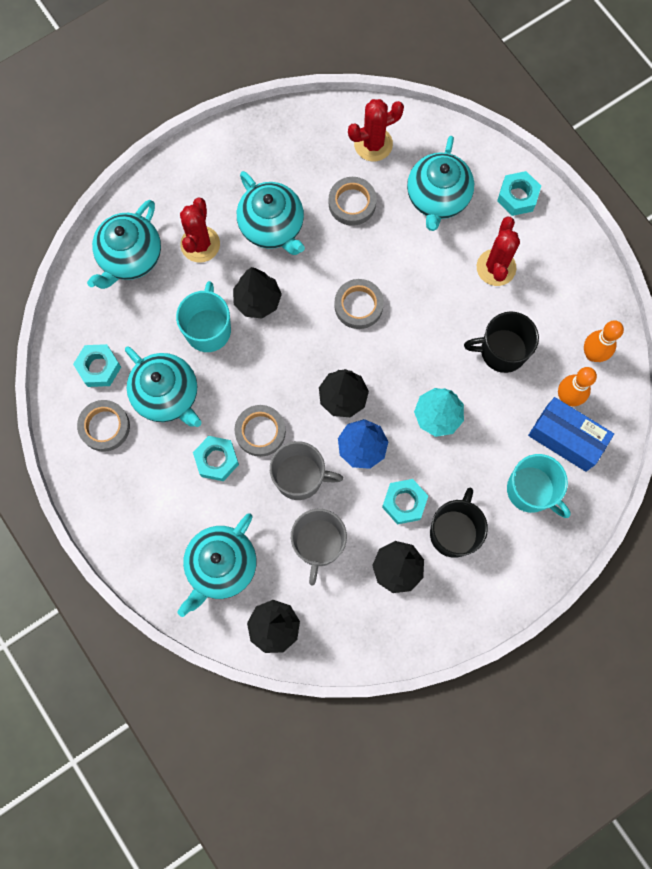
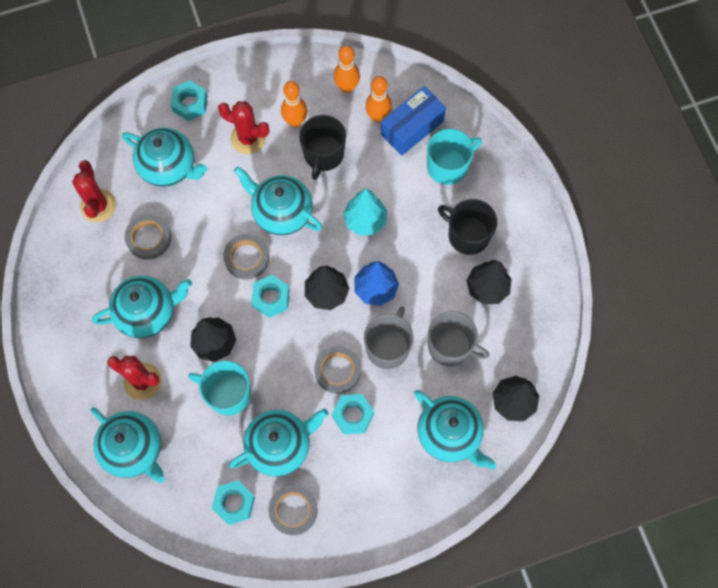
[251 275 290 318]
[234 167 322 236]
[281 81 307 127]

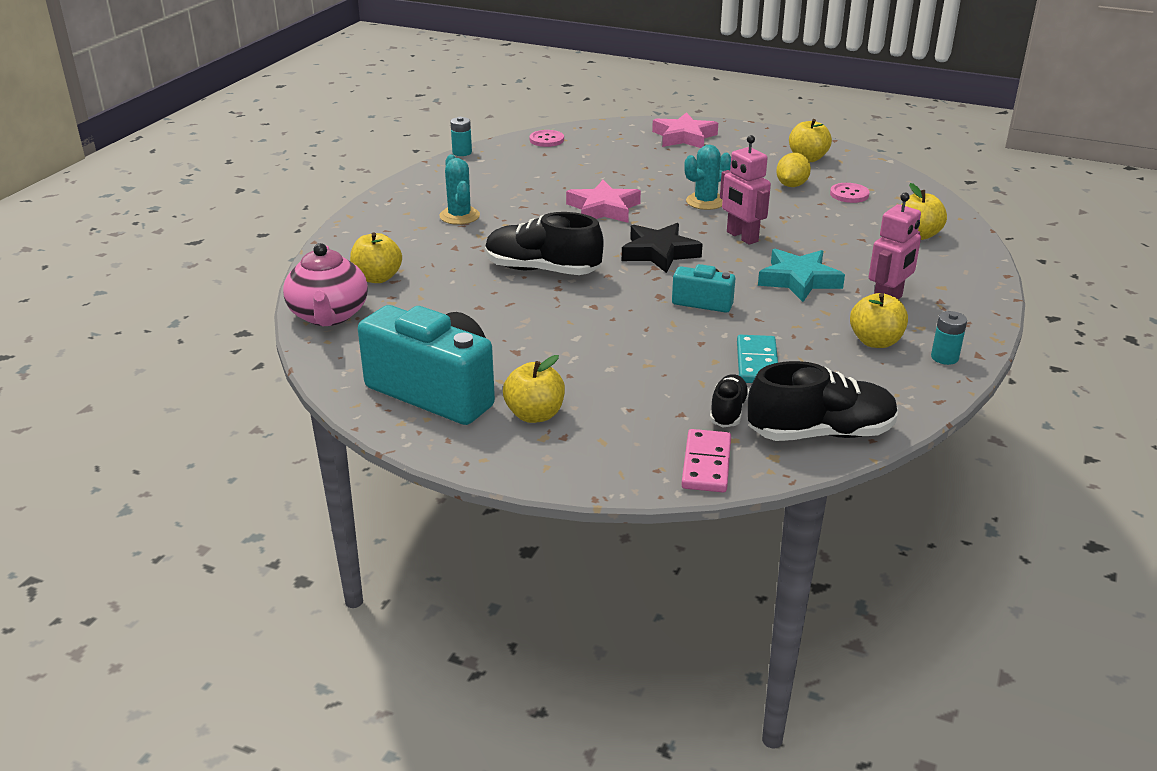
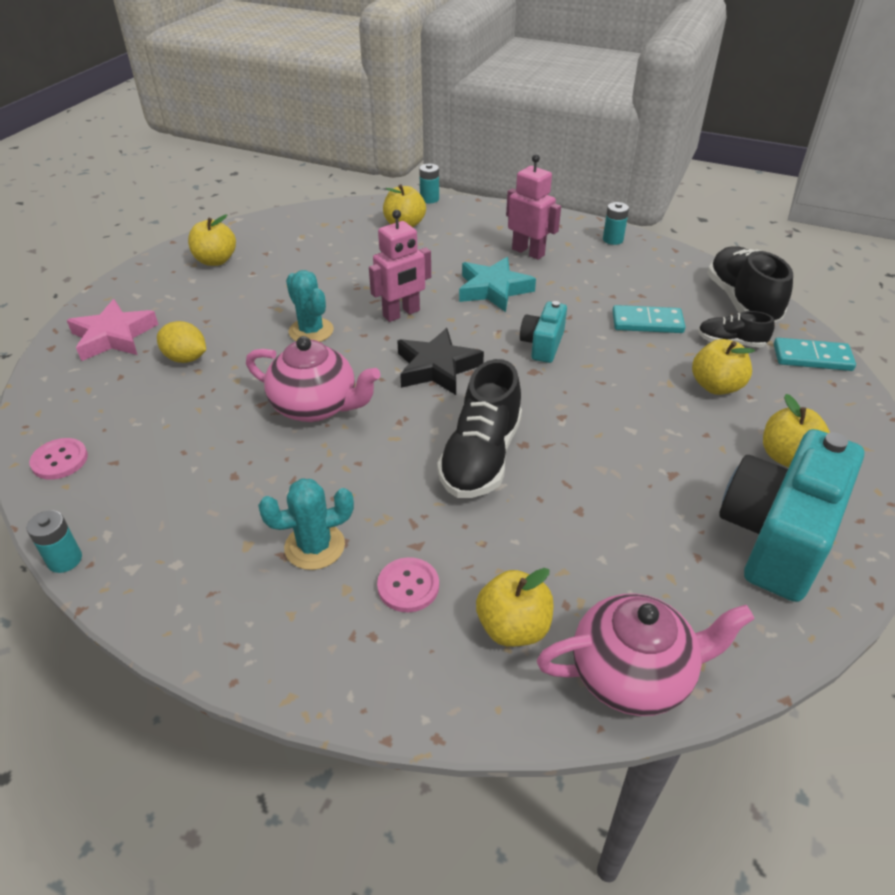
[246 336 380 422]
[774 338 856 371]
[157 321 206 363]
[377 557 439 612]
[692 339 755 395]
[419 163 439 203]

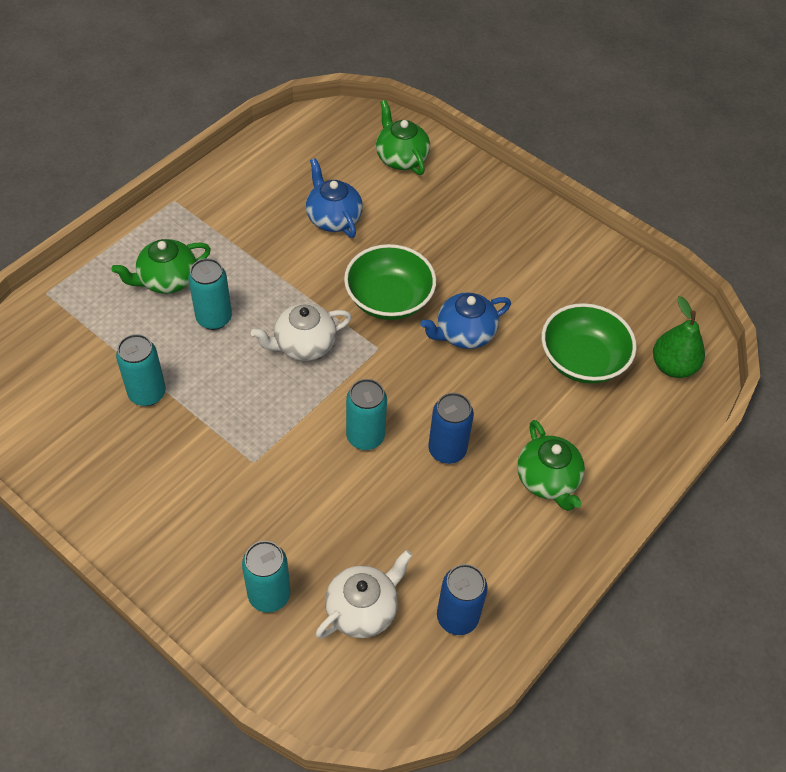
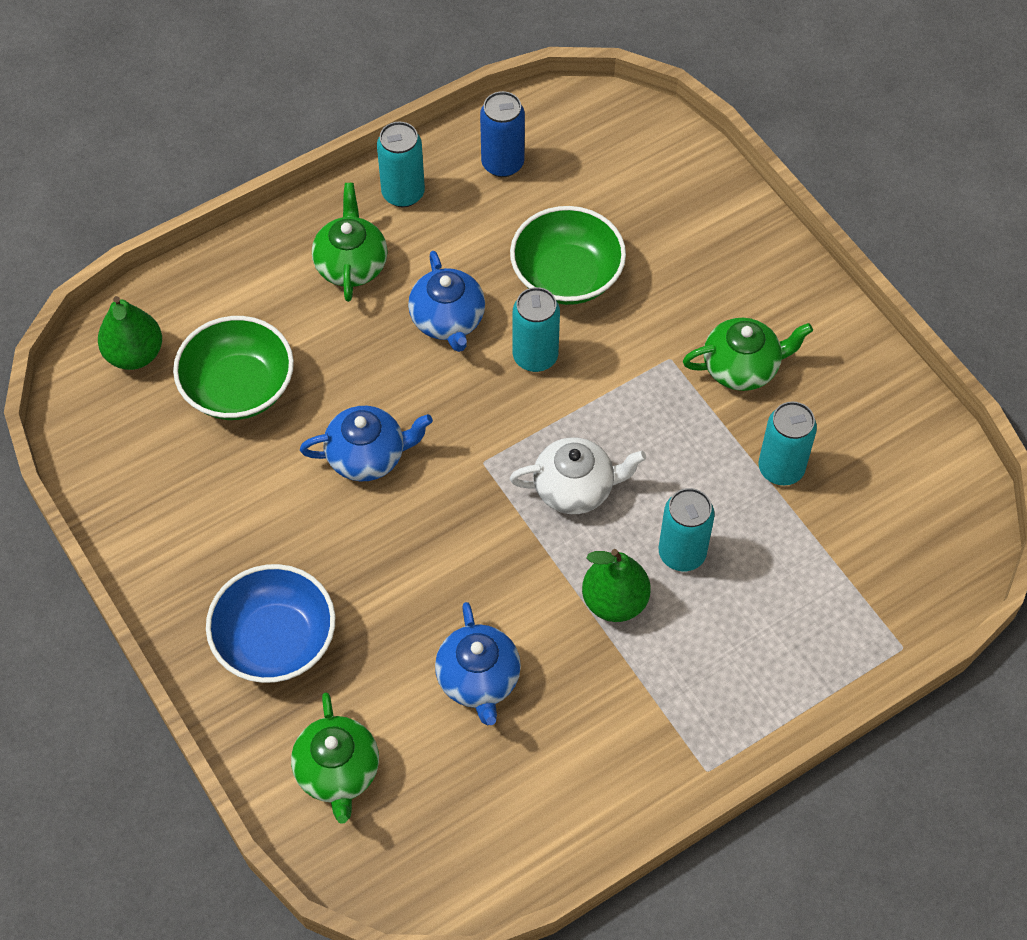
[683 318 813 391]
[377 122 425 207]
[316 550 412 639] (first image)
[510 206 626 305]
[408 251 485 352]
[206 564 335 683]
[582 549 651 622]

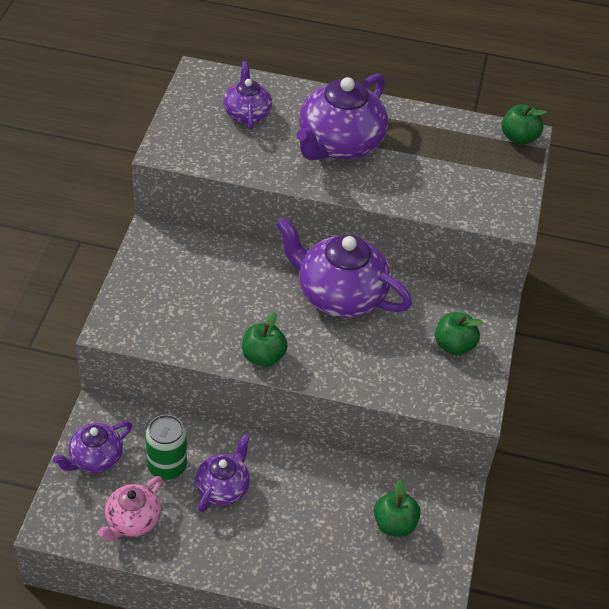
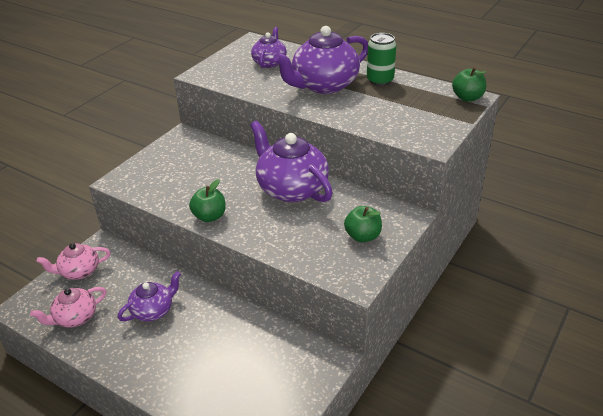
[37 243 111 280]
[367 33 396 86]
[374 479 421 536] (first image)

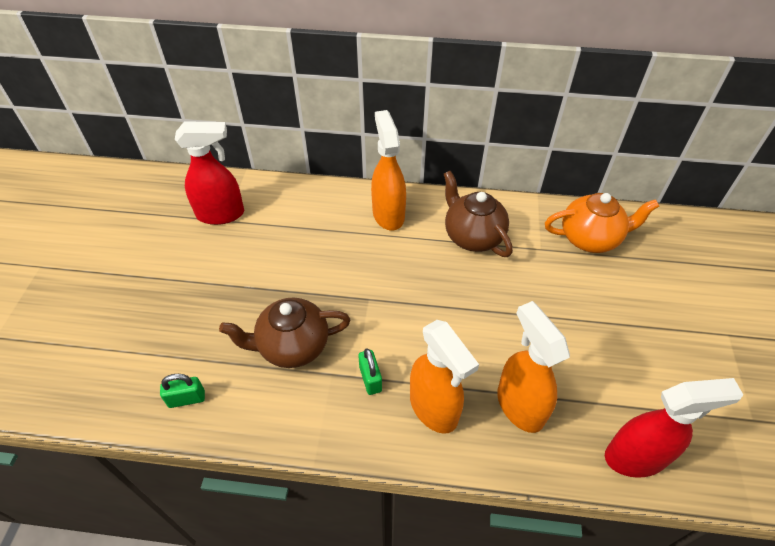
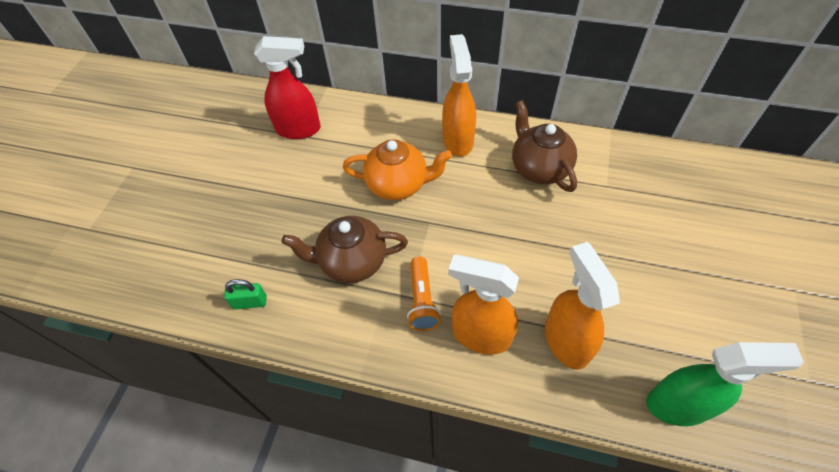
[407 256 441 331]
[448 255 519 355]
[343 139 452 200]
[646 342 804 426]

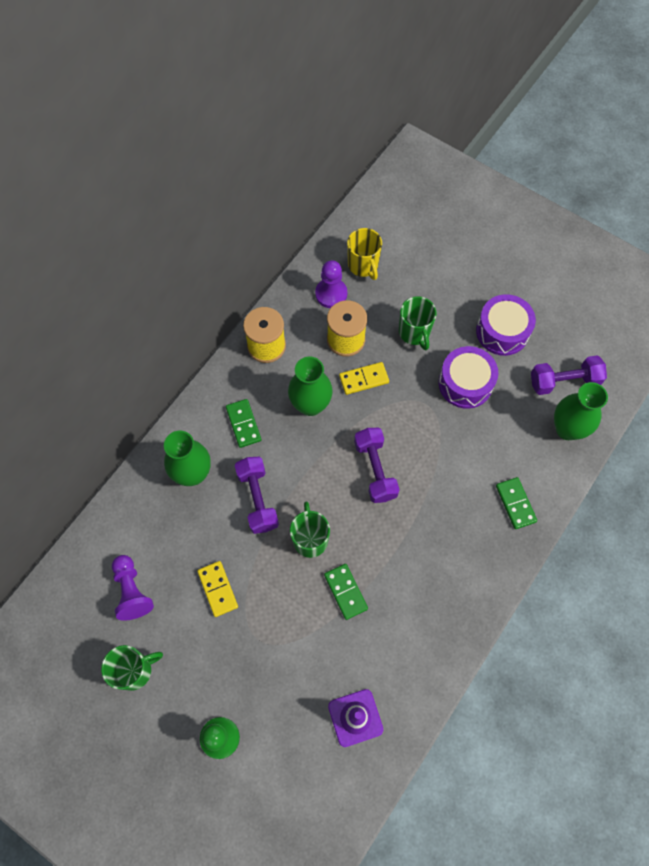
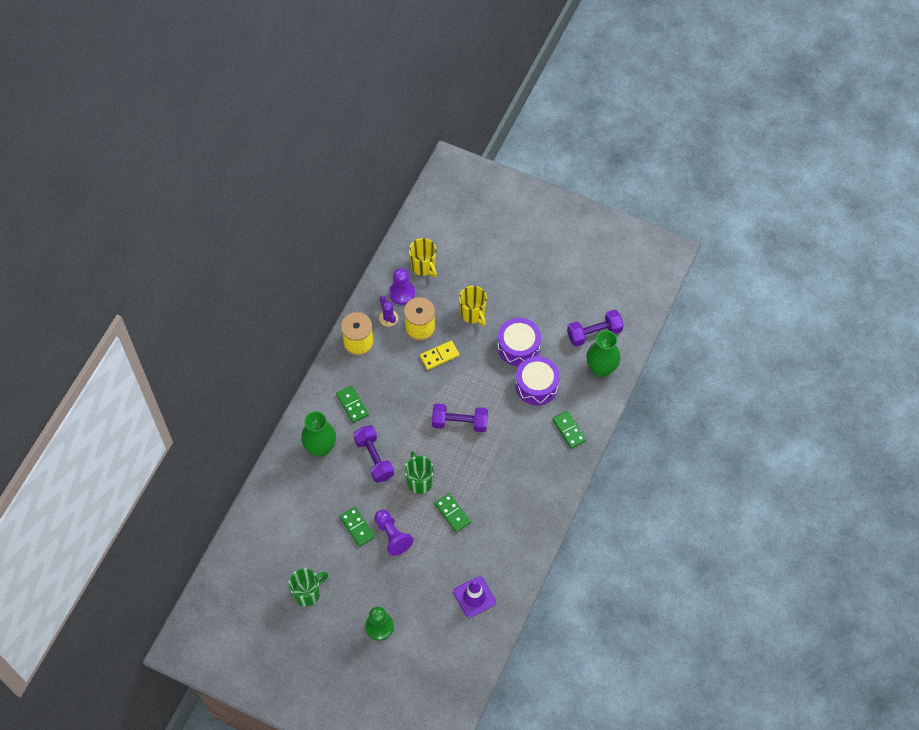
[374 510 414 556]
[340 507 375 547]
[288 357 332 416] (first image)
[432 403 488 432]
[459 286 487 326]
[515 356 560 405]
[379 295 398 327]

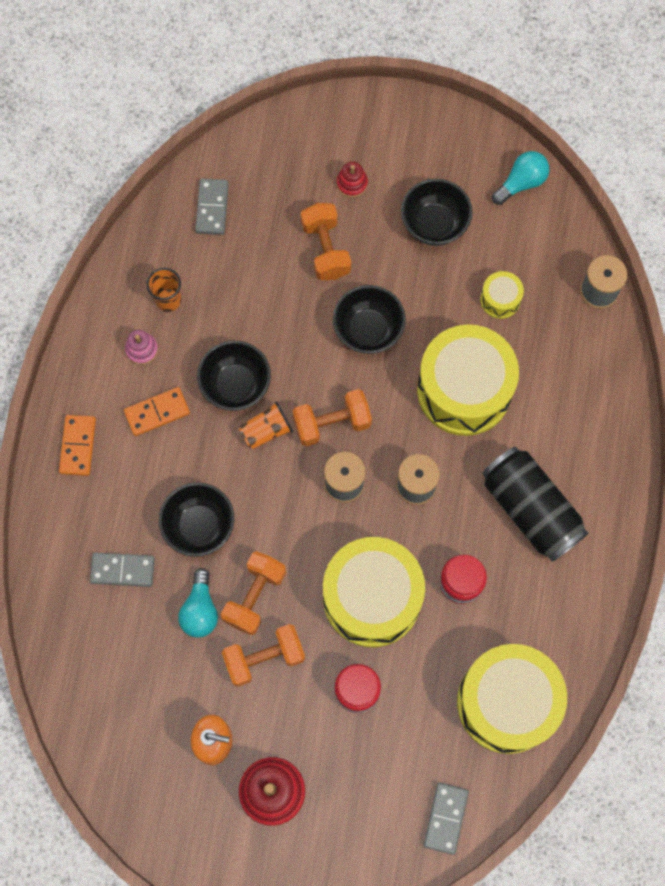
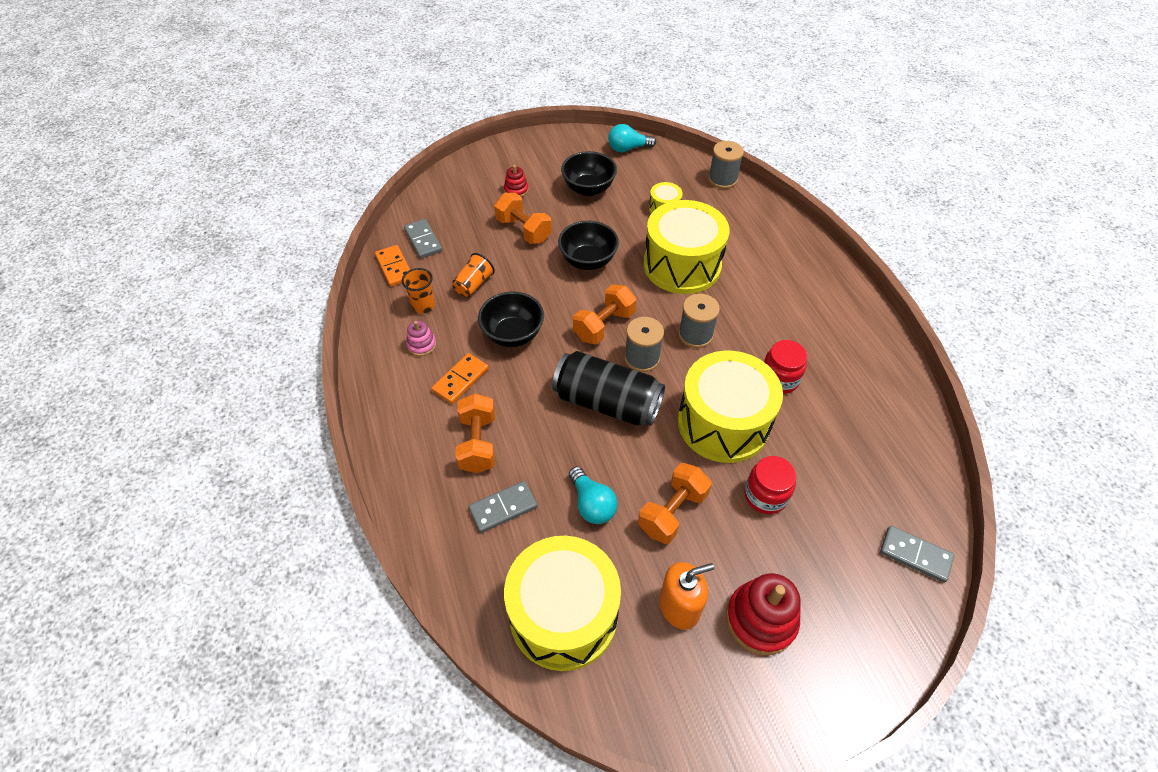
[375 245 410 287]
[159 482 235 557] (first image)
[455 393 495 473]
[452 253 495 297]
[880 526 954 583]
[504 536 621 671]
[552 351 665 426]
[608 124 656 152]

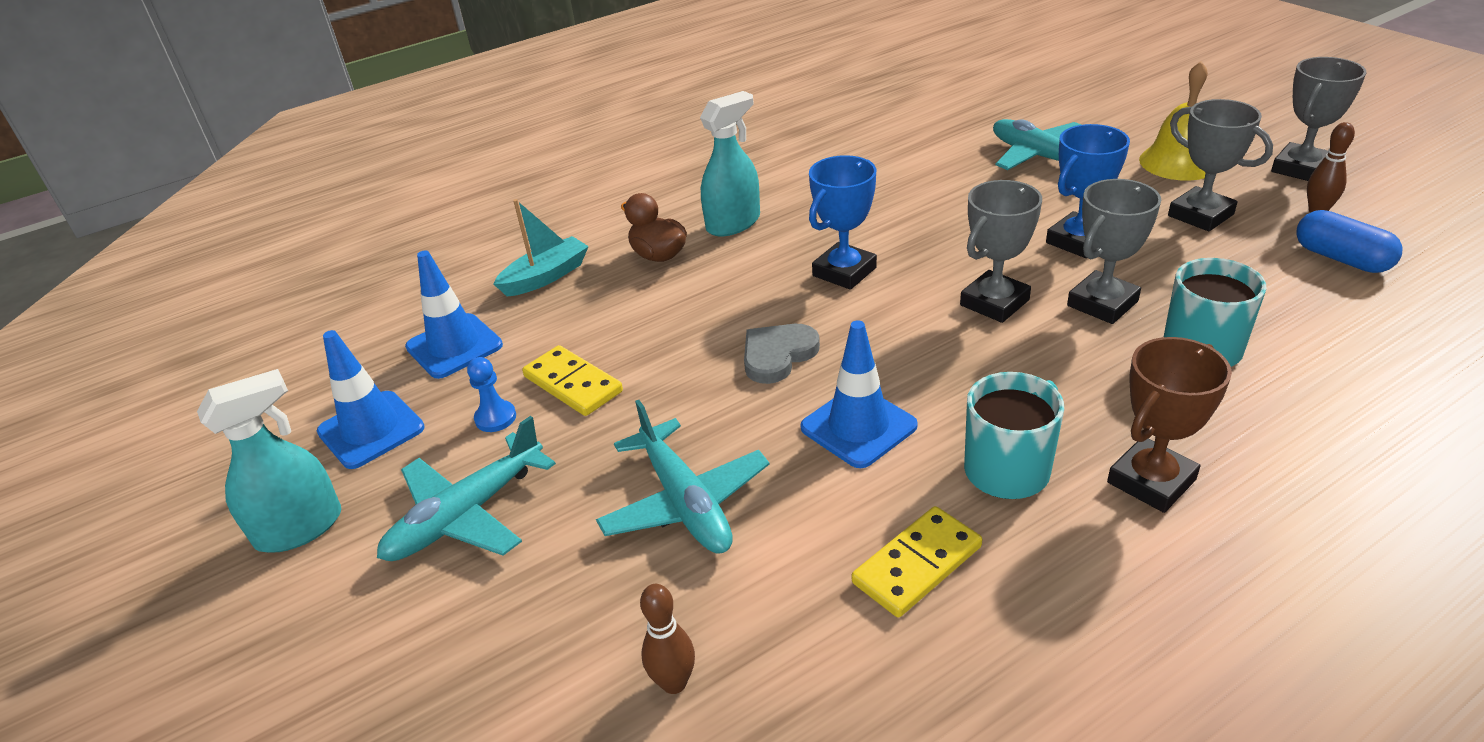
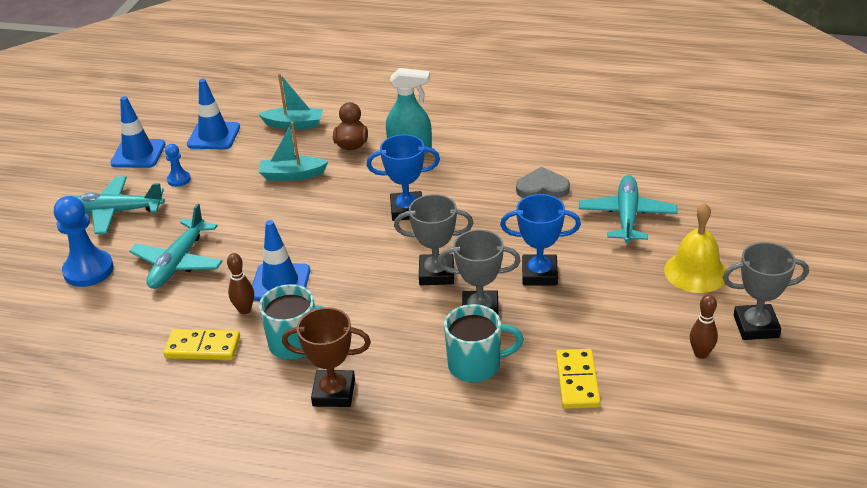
[197 369 341 553] (first image)
[556 349 601 409]
[227 253 254 314]
[516 167 570 198]
[1168 99 1273 231] (first image)
[1296 210 1403 273] (first image)
[54 196 114 287]
[259 122 328 181]

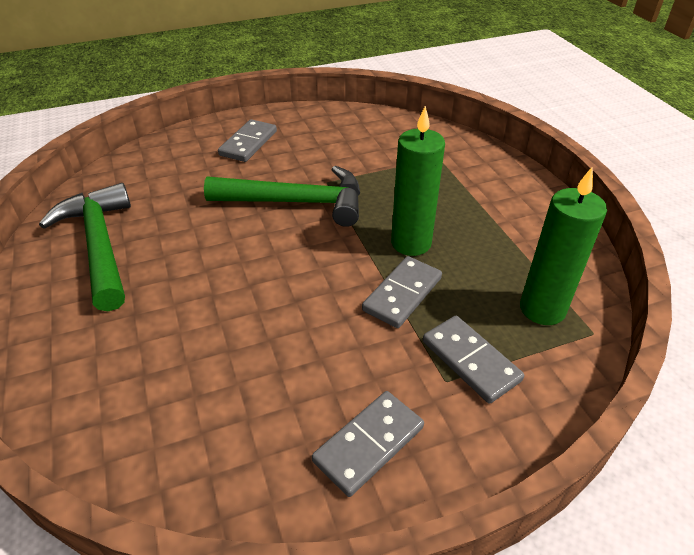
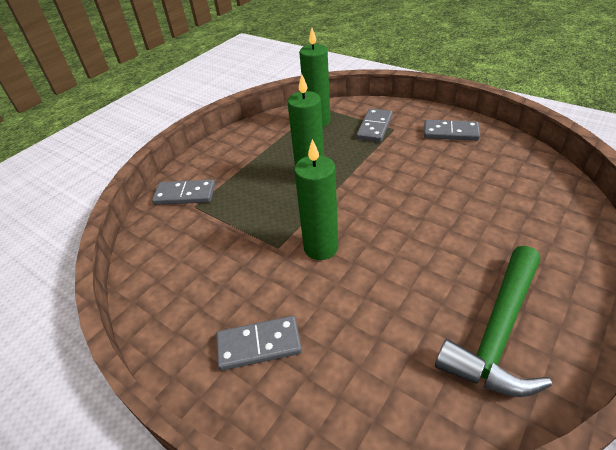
[294 139 338 260]
[152 180 215 205]

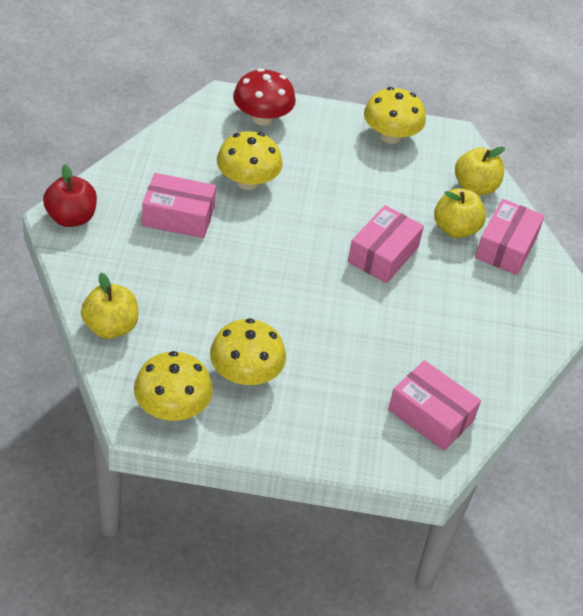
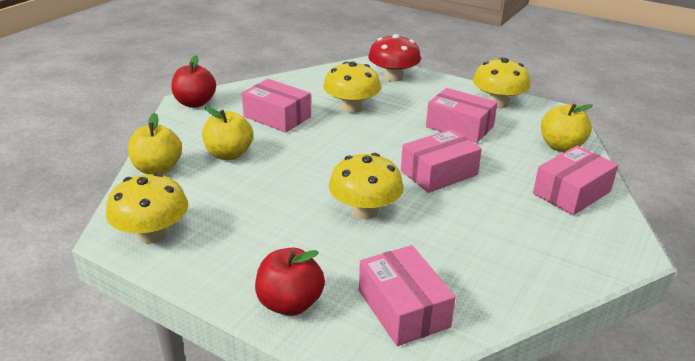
[329 153 404 219]
[202 107 253 160]
[255 248 325 316]
[426 88 498 143]

